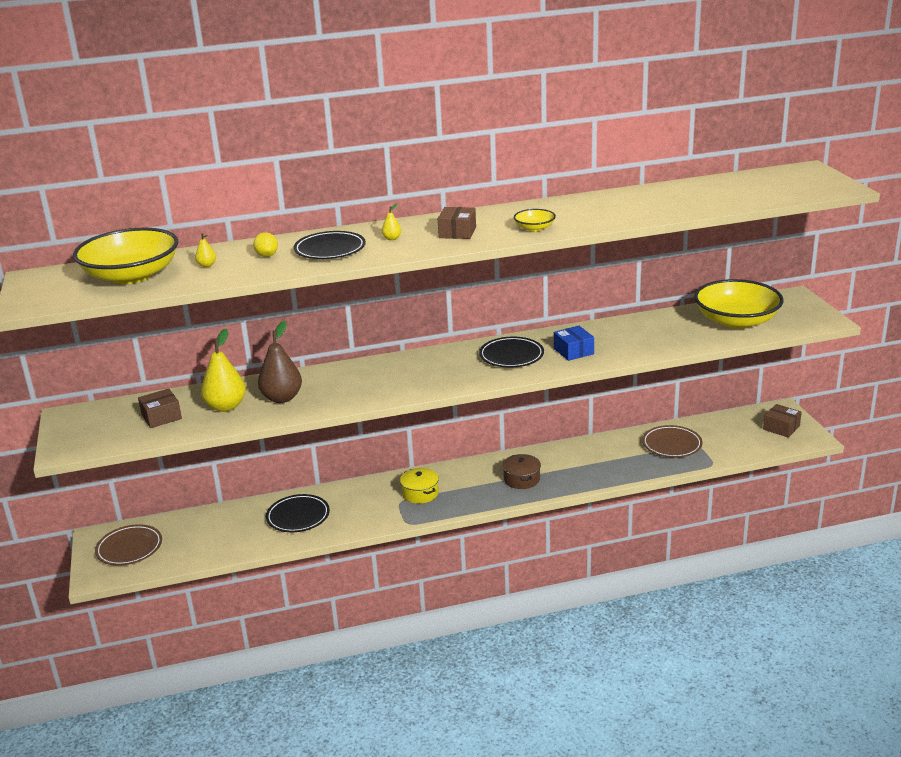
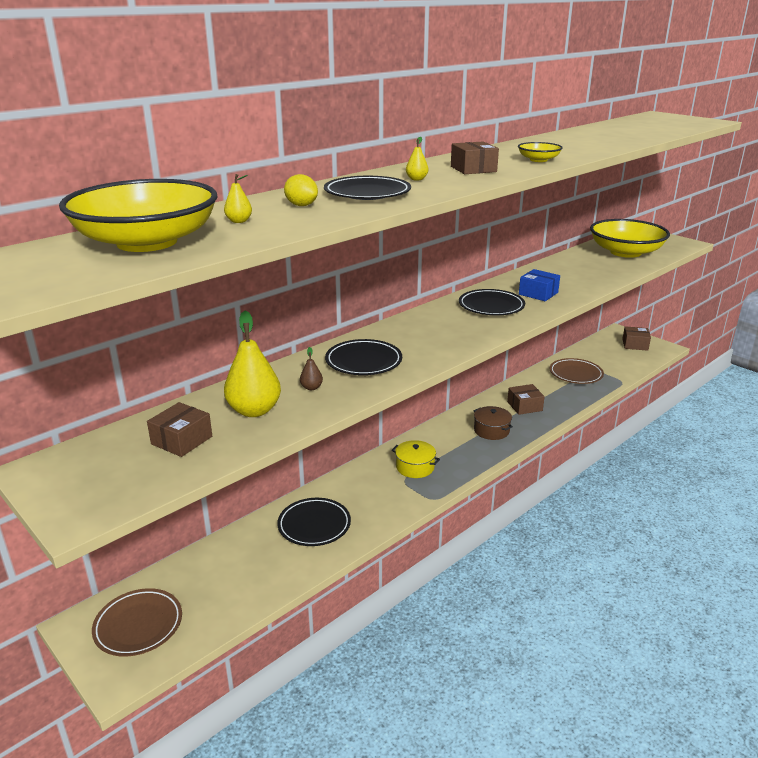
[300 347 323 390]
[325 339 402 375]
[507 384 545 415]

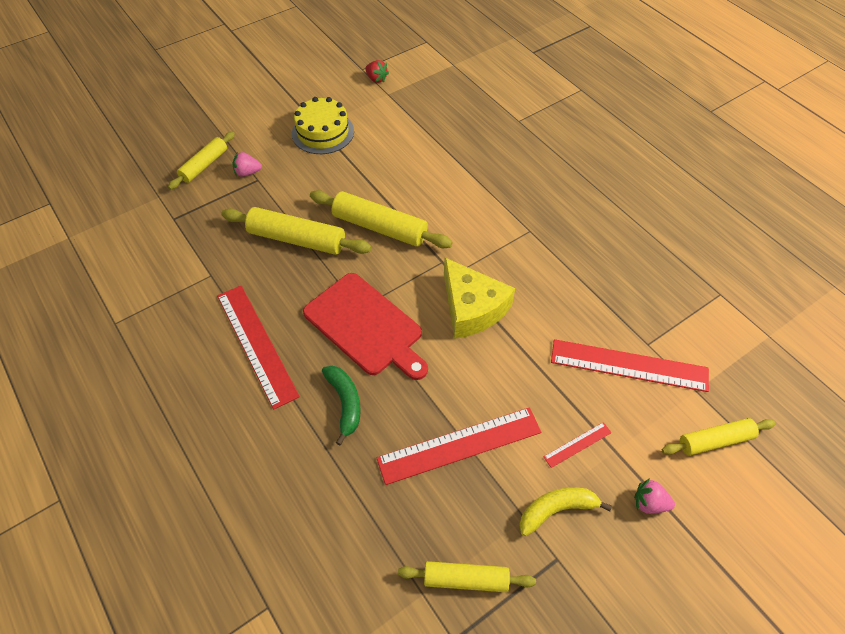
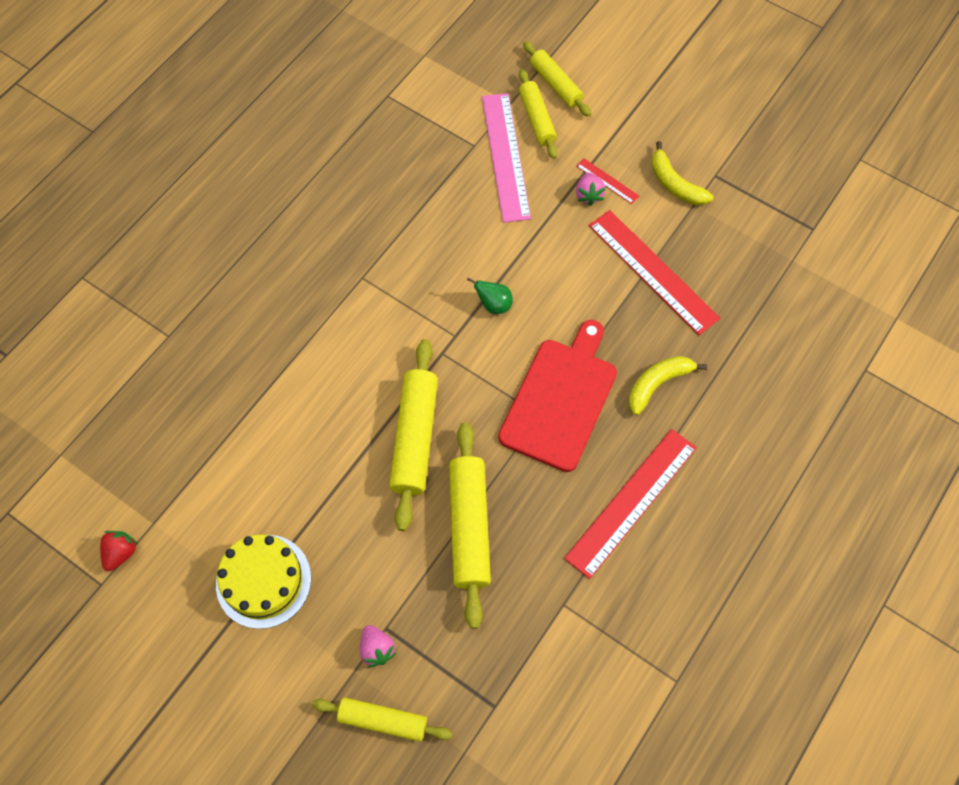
[629 356 707 415]
[519 69 557 159]
[467 277 513 314]
[482 93 531 223]
[576 172 606 206]

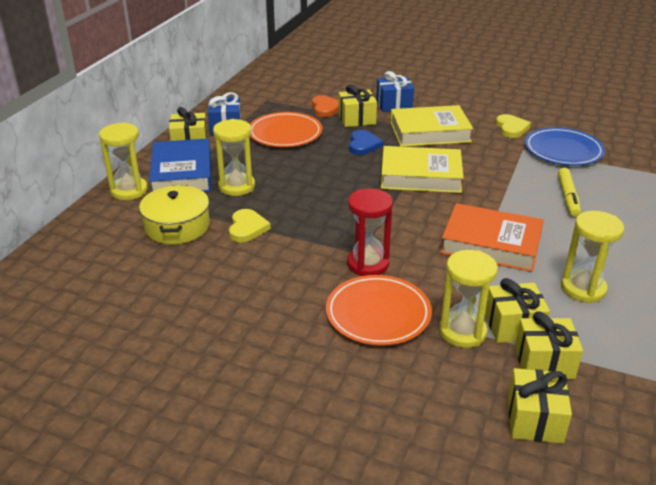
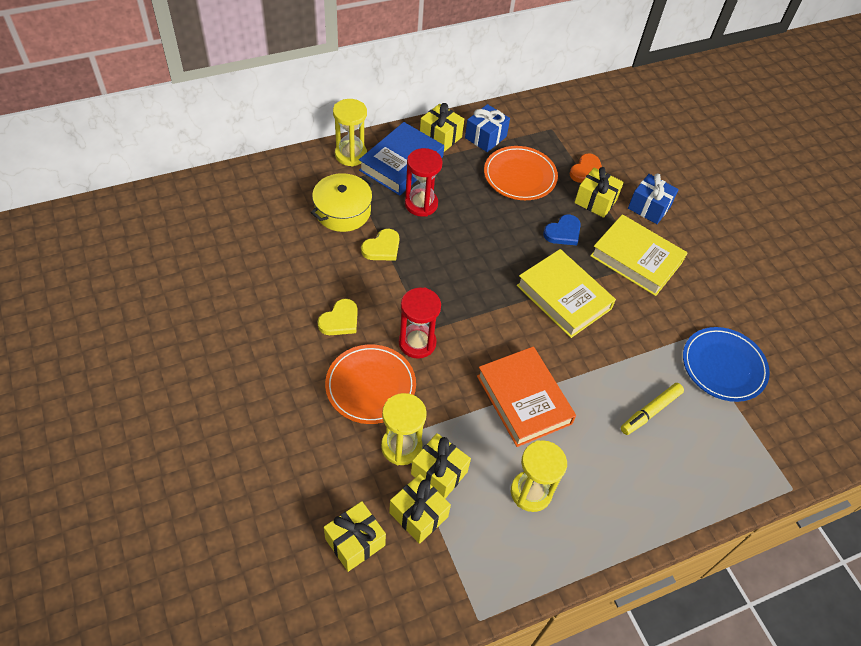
[405 148 443 217]
[318 299 358 335]

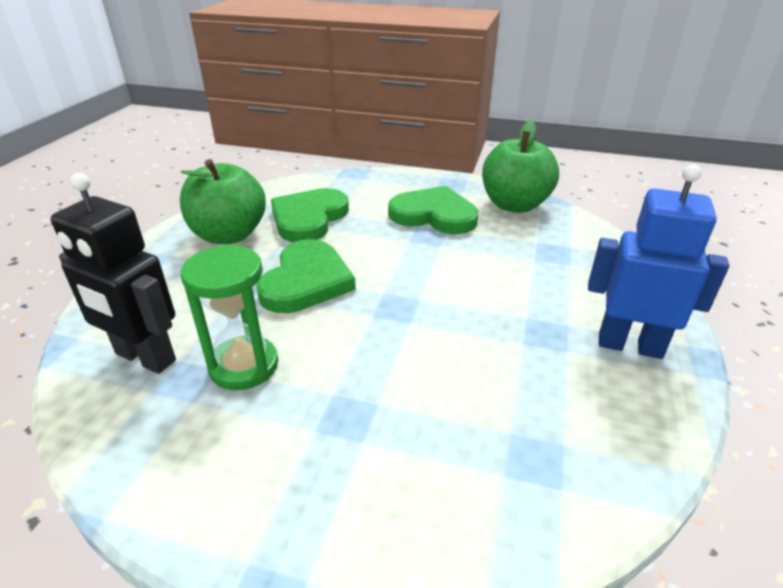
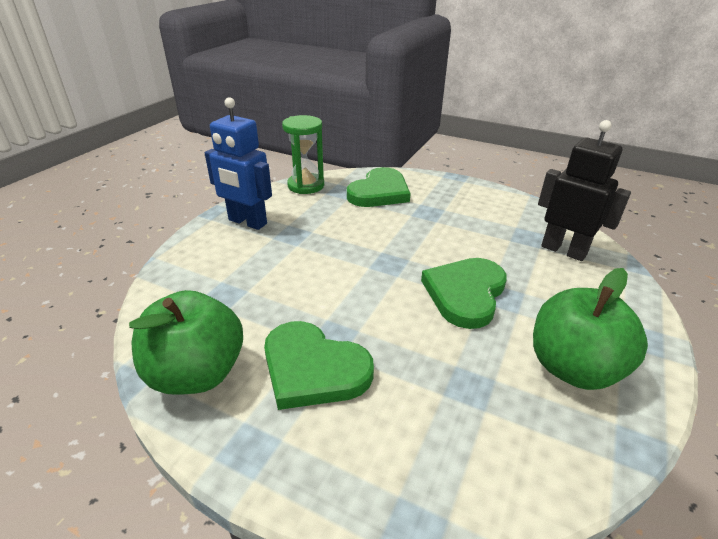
[282 115 324 194]
[347 167 411 207]

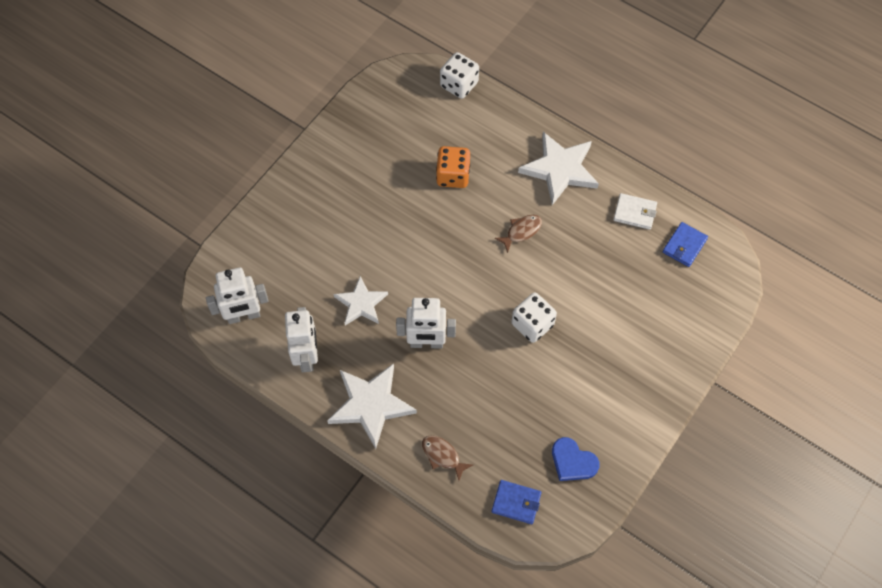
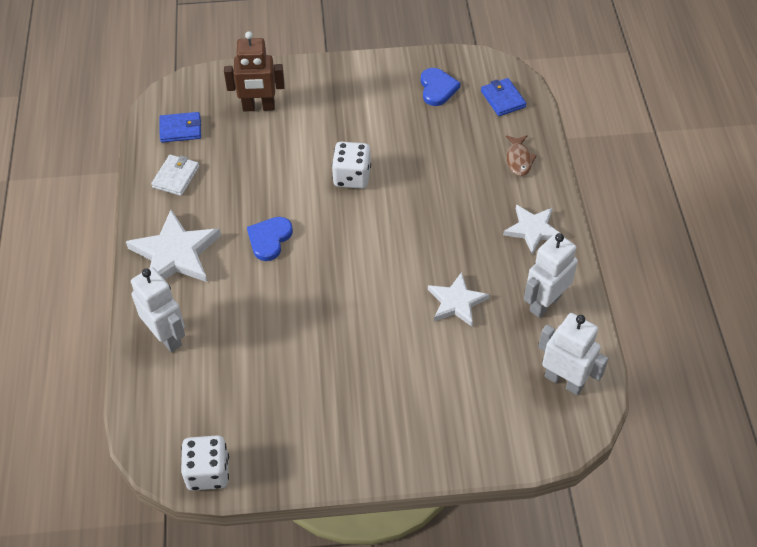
[503 205 564 255]
[131 267 185 352]
[436 146 470 188] (first image)
[181 435 229 491]
[247 217 293 261]
[151 155 199 196]
[224 31 285 111]

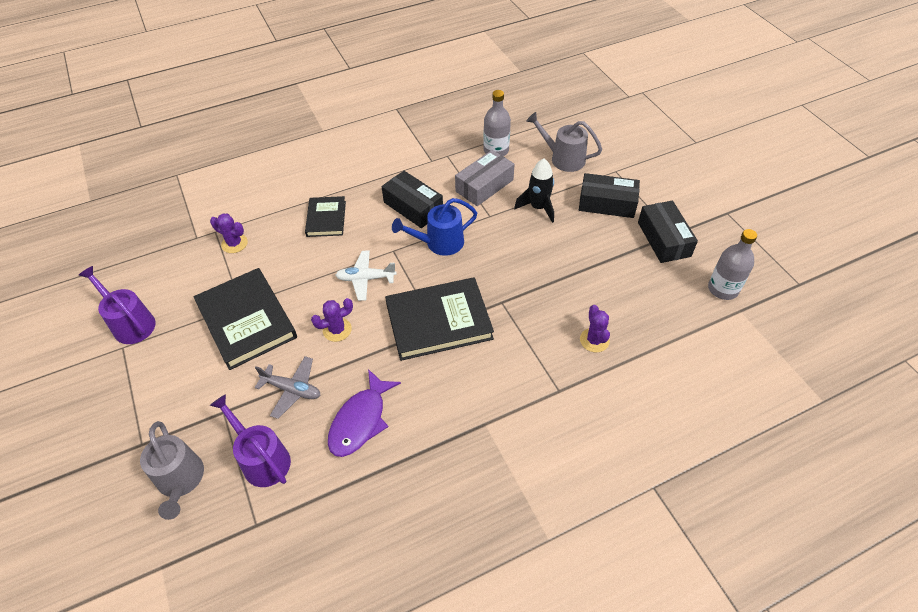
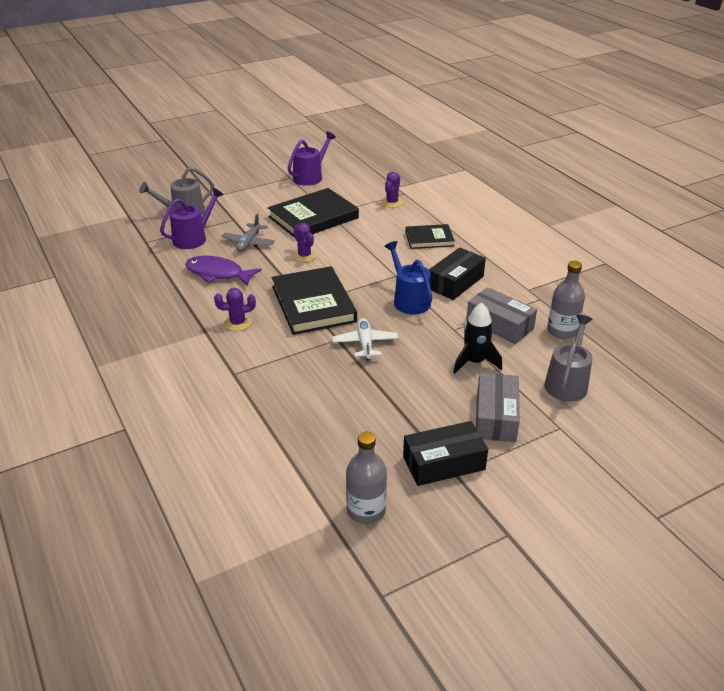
[332 318 398 361]
[476 372 520 442]
[214 288 256 331]

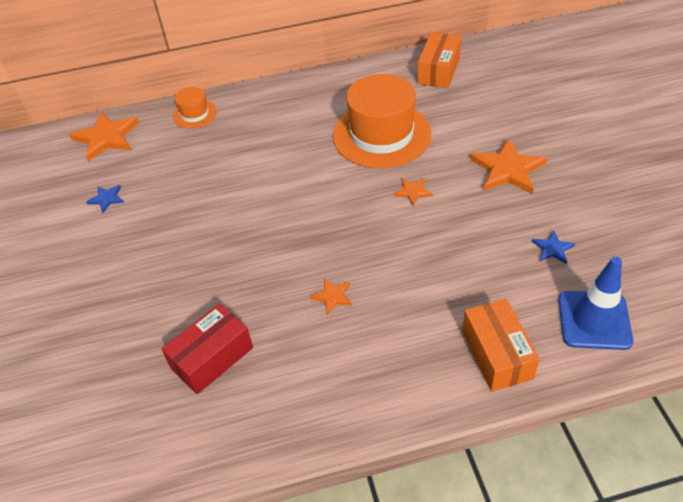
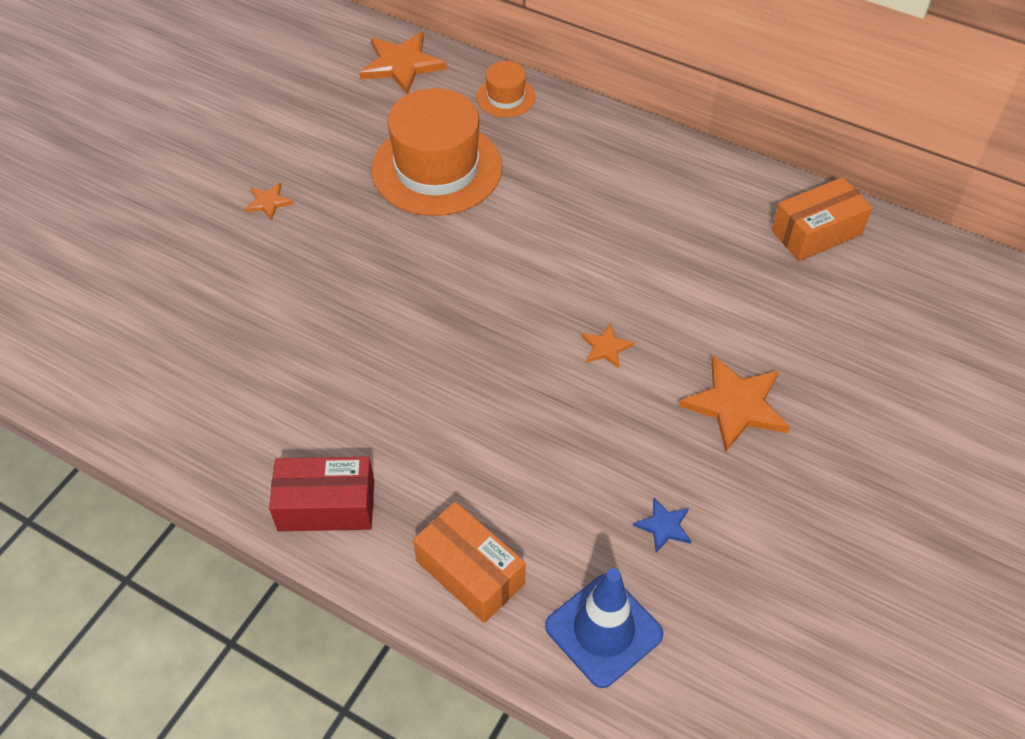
[86 185 124 213] (first image)
[269 457 374 531]
[245 183 294 220]
[371 88 502 216]
[413 502 526 623]

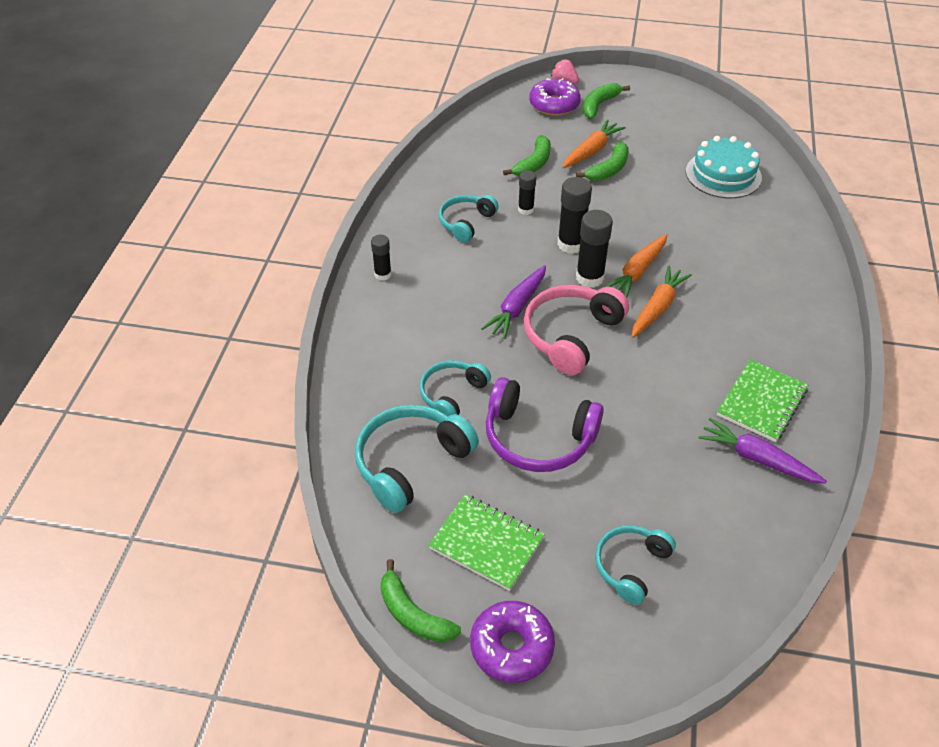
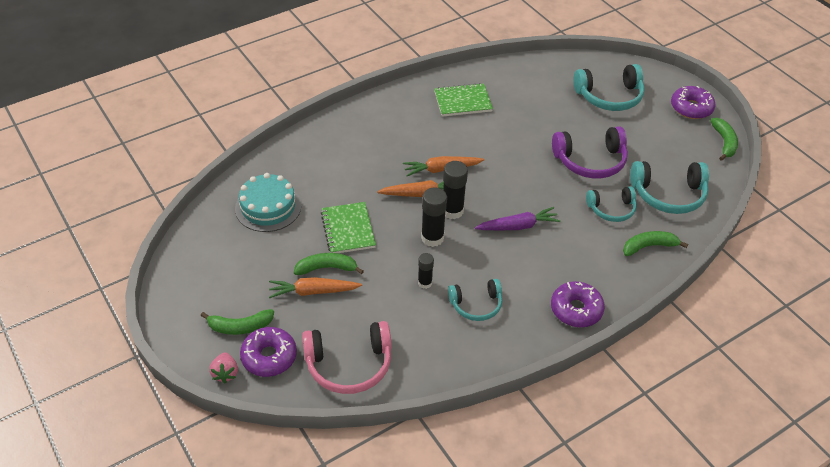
[551 281 605 327]
[321 202 376 253]
[552 126 628 178]
[623 231 688 256]
[302 321 392 394]
[573 64 645 111]
[699 418 827 484] (first image)

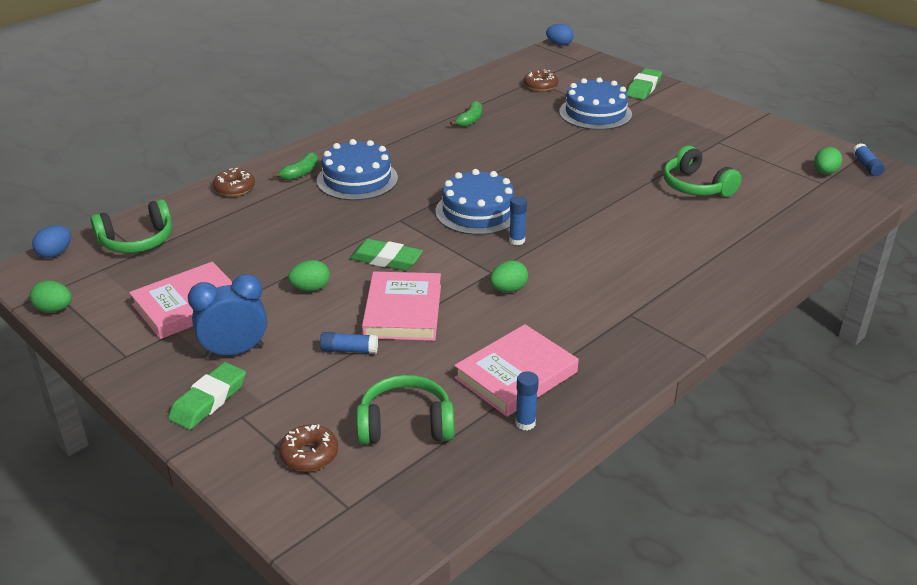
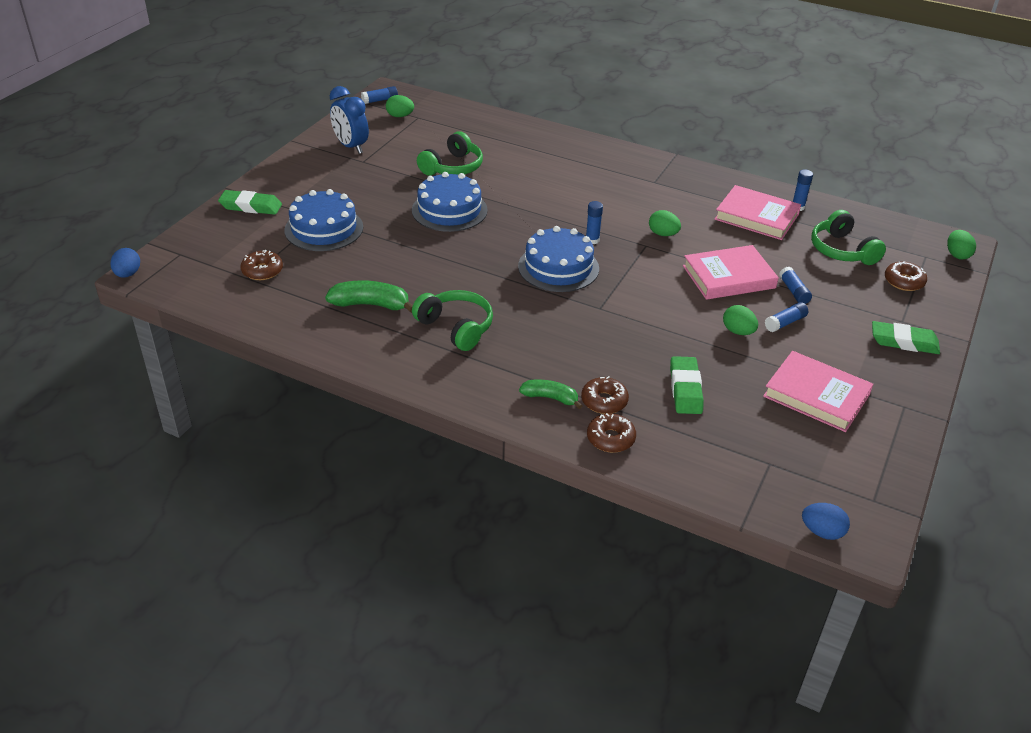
[947 230 976 260]
[412 290 493 351]
[330 86 369 154]
[412 172 488 232]
[670 356 704 414]
[325 280 413 313]
[581 376 629 414]
[765 302 808 332]

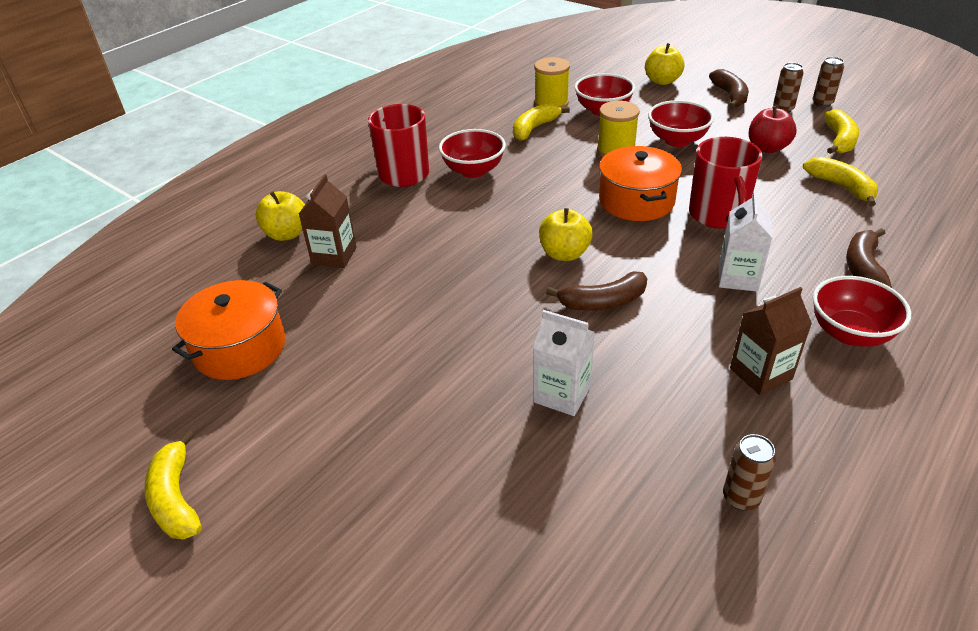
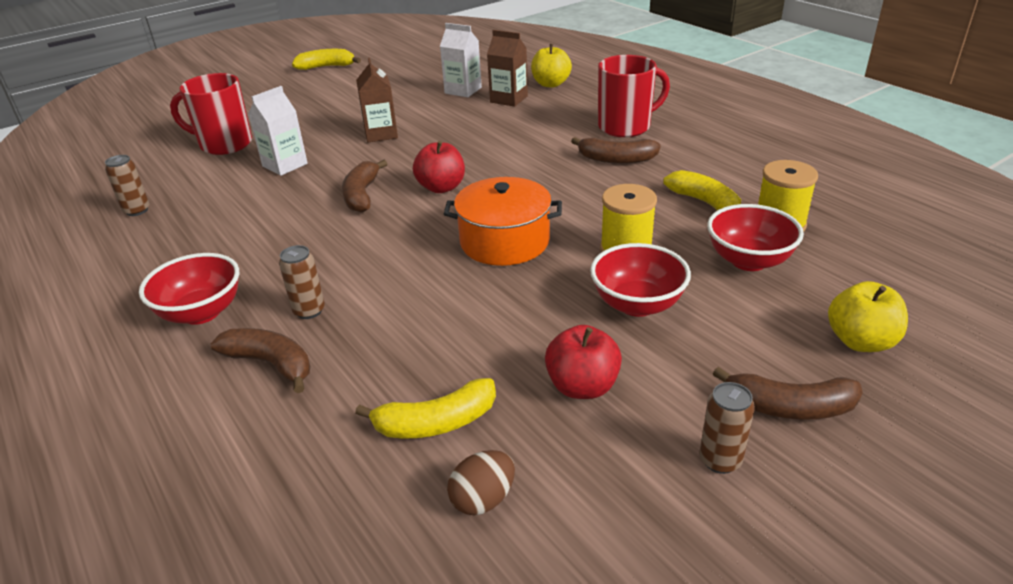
[172 280 285 380] (first image)
[571 137 661 164]
[413 141 465 193]
[170 73 252 155]
[440 23 482 97]
[356 58 398 142]
[279 245 325 319]
[824 109 859 154] (first image)
[447 450 515 515]

